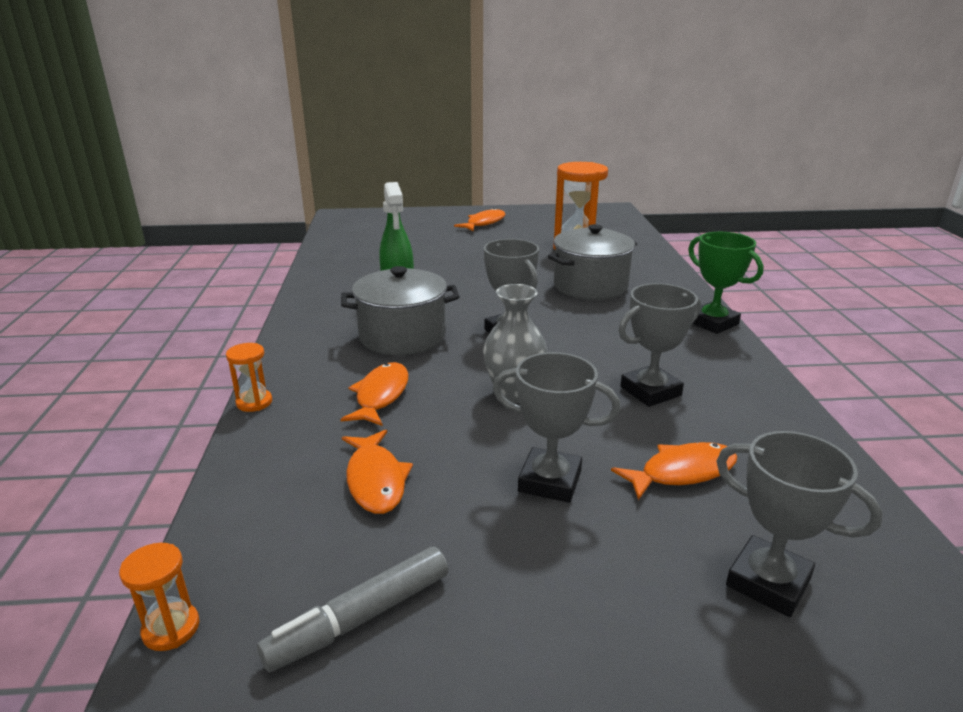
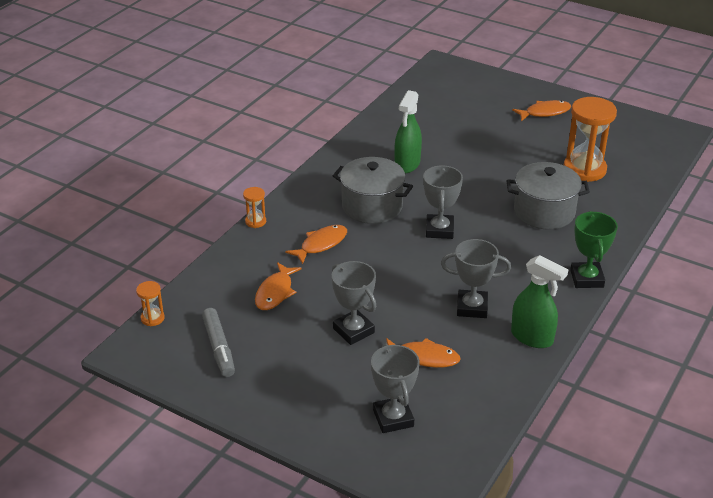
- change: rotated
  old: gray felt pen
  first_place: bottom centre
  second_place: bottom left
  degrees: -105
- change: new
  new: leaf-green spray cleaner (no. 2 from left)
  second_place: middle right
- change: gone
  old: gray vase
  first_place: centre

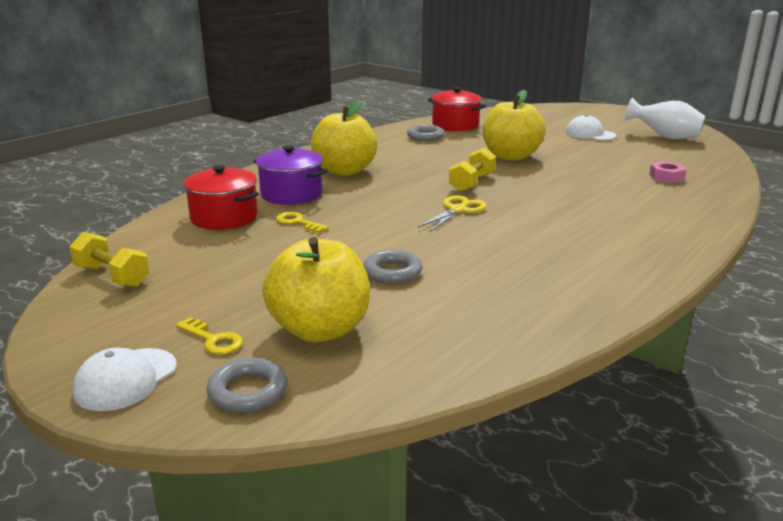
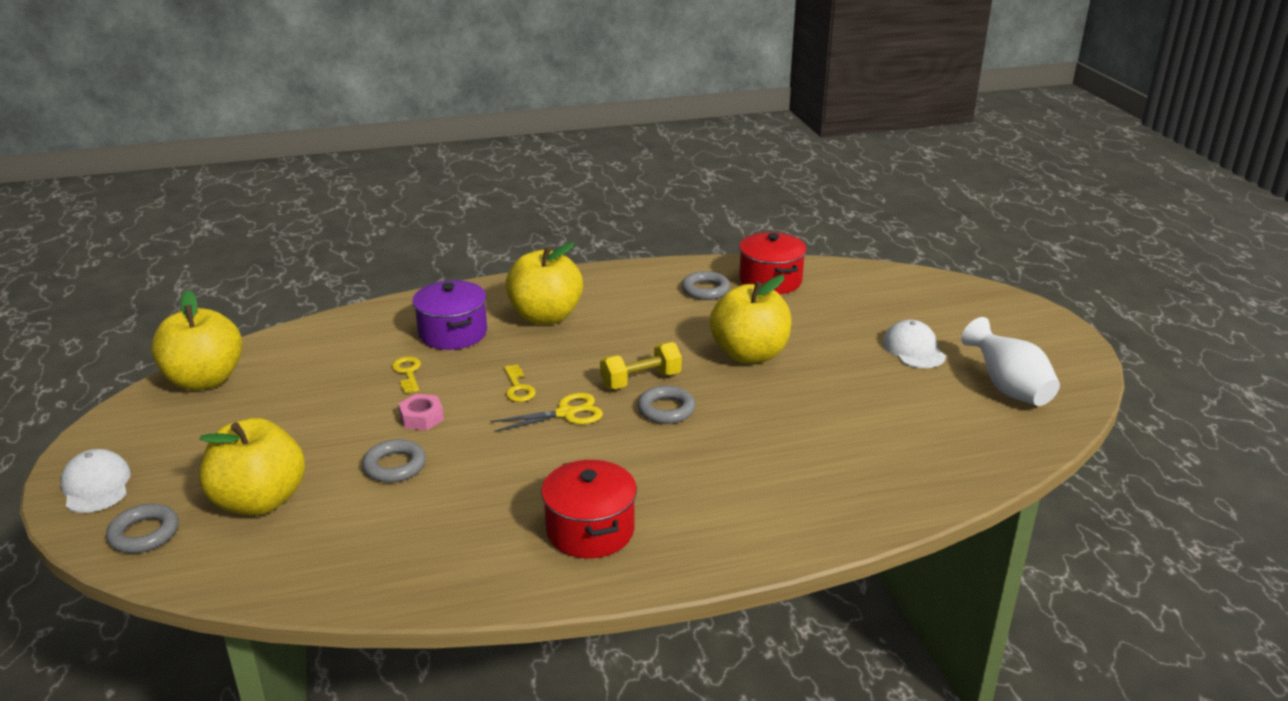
- change: rotated
  old: snow-white cap (no. 1 from left)
  first_place: bottom left
  second_place: bottom left
  degrees: 90
- change: swapped
  old: bright yellow dumbbell (no. 1 from left)
  new: bright yellow apple fruit (no. 1 from left)
  first_place: middle left
  second_place: middle left
- change: shifted
  old: pink hex nut
  first_place: top right
  second_place: middle left
- change: shifted
  old: bright yellow door key (no. 1 from left in the first image)
  new: bright yellow door key (no. 2 from left)
  first_place: middle left
  second_place: centre
- change: shifted
  old: scarlet cooking pot (no. 1 from left)
  first_place: middle left
  second_place: bottom centre
- change: new
  new: gray hoop (no. 3 from left)
  second_place: centre

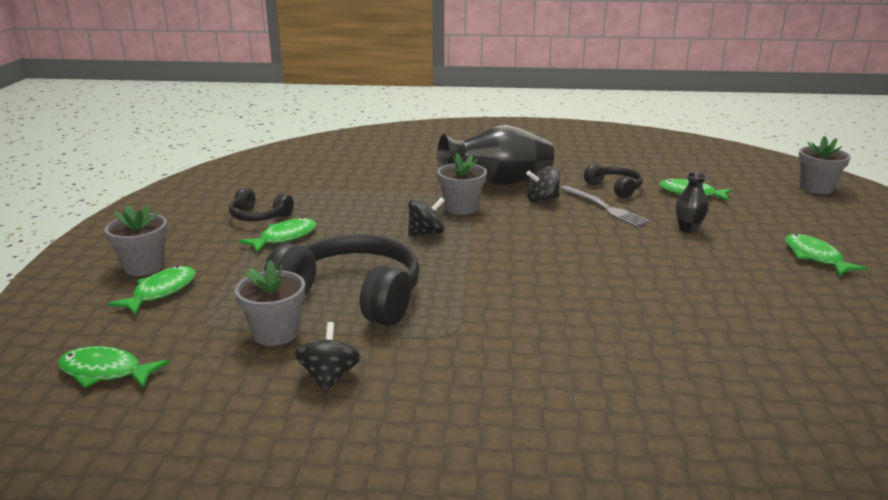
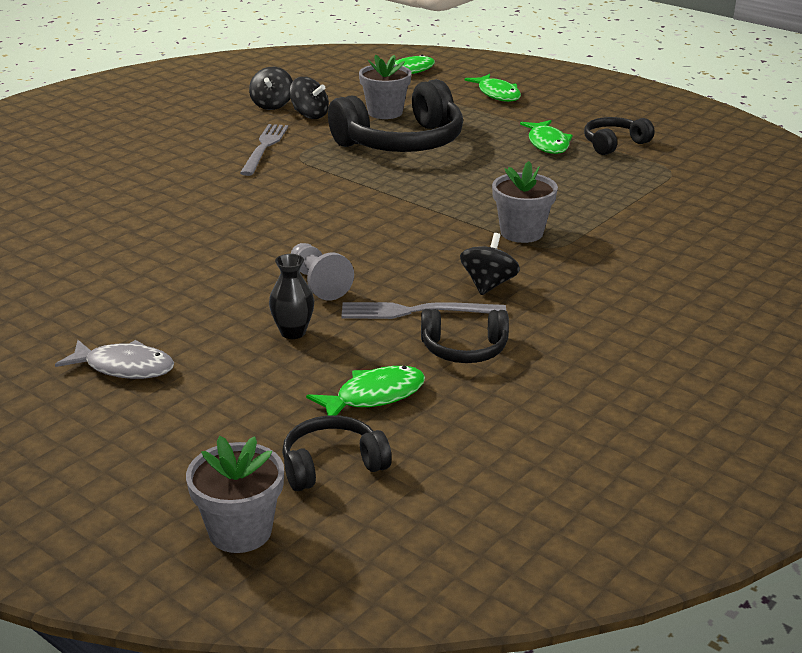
- change: repainted
  old: leaf-green toy fish (no. 5 from left)
  new: gray toy fish
  first_place: middle right
  second_place: middle left
- change: new
  new: gray dinner fork (no. 1 from left)
  second_place: top left
- change: shifted
  old: ebony toy top (no. 2 from left in the first image)
  new: ebony toy top (no. 1 from left)
  first_place: centre
  second_place: top centre
- change: new
  new: ebony over-ear headphones (no. 1 from left)
  second_place: bottom centre
- change: new
  new: gray pawn
  second_place: centre
- change: gone
  old: gray flower pot (no. 1 from left)
  first_place: middle left
- change: gone
  old: ebony vase (no. 1 from left)
  first_place: top centre

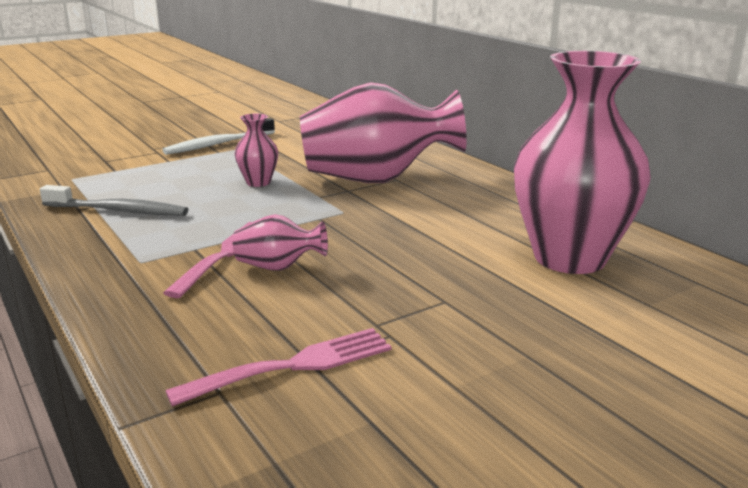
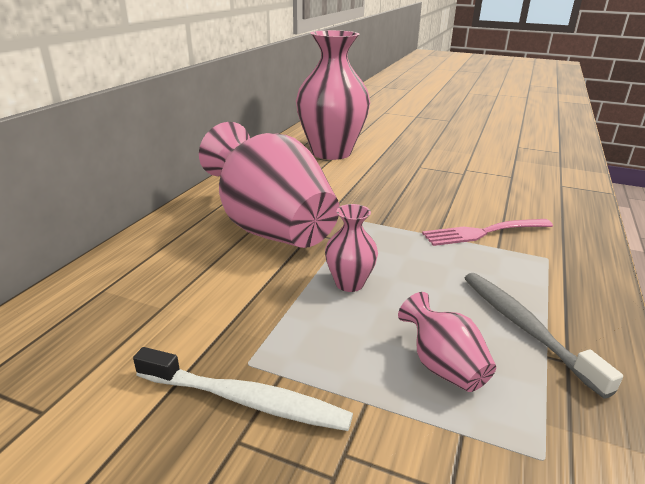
- change: shifted
  old: pink vase (no. 2 from left in the first image)
  new: pink vase (no. 4 from left)
  first_place: centre
  second_place: bottom right
- change: gone
  old: pink dinner fork (no. 2 from left)
  first_place: bottom centre

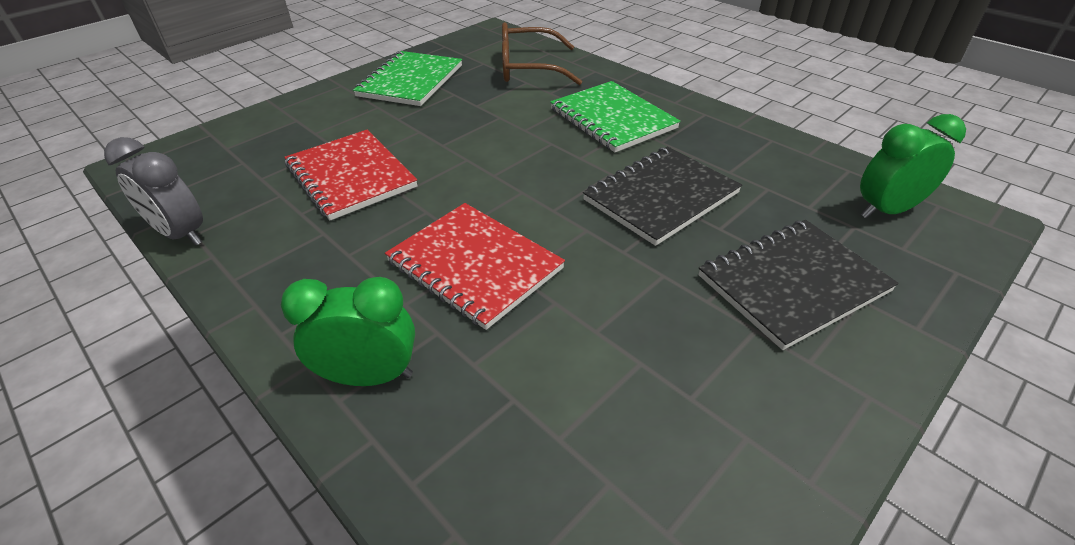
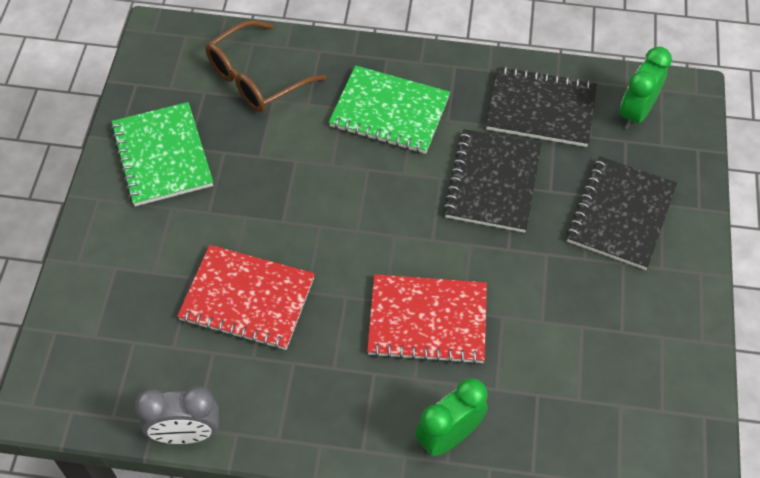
- change: new
  new: ebony exercise book (no. 2 from left)
  second_place: top right

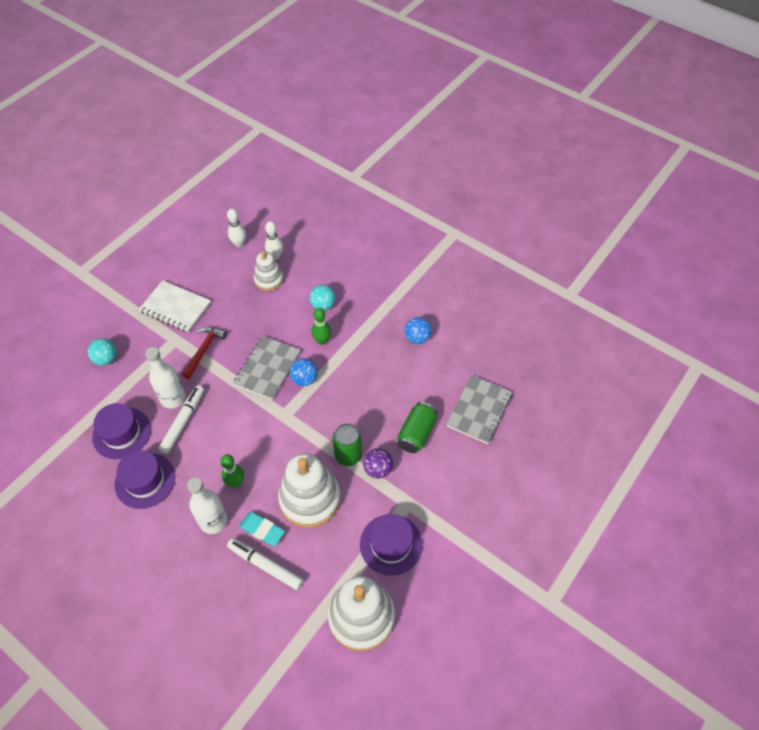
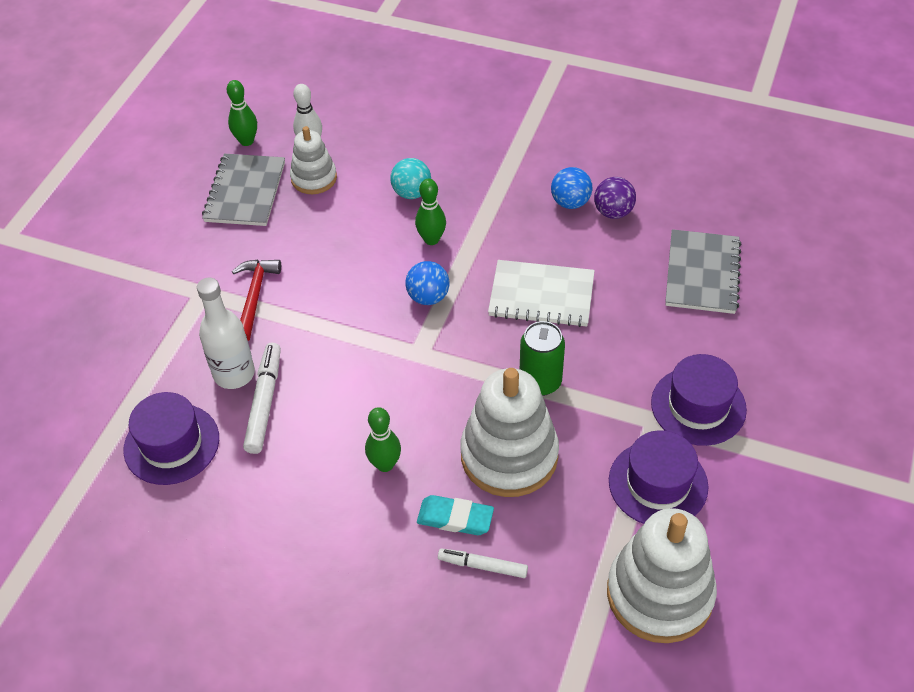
- change: shifted
  old: gray exercise book (no. 1 from left)
  first_place: centre
  second_place: top left
- change: repainted
  old: snow-white tenpin (no. 1 from left)
  new: leaf-green tenpin (no. 1 from left)
  first_place: top left
  second_place: top left
- change: scaled
  old: snow-white felt pen (no. 2 from left)
  first_place: bottom centre
  second_place: bottom centre
  factor: 0.65
- change: shifted
  old: snow-white exercise book
  first_place: middle left
  second_place: centre
- change: shifted
  old: purple play ball
  first_place: centre
  second_place: top right
- change: shifted
  old: purple tall hat (no. 2 from left in the first image)
  new: purple tall hat (no. 3 from left)
  first_place: middle left
  second_place: middle right
- change: gone
  old: teal play ball (no. 1 from left)
  first_place: middle left
- change: gone
  old: snow-white flask (no. 2 from left)
  first_place: bottom left
- change: gone
  old: leaf-green tin (no. 2 from left)
  first_place: centre

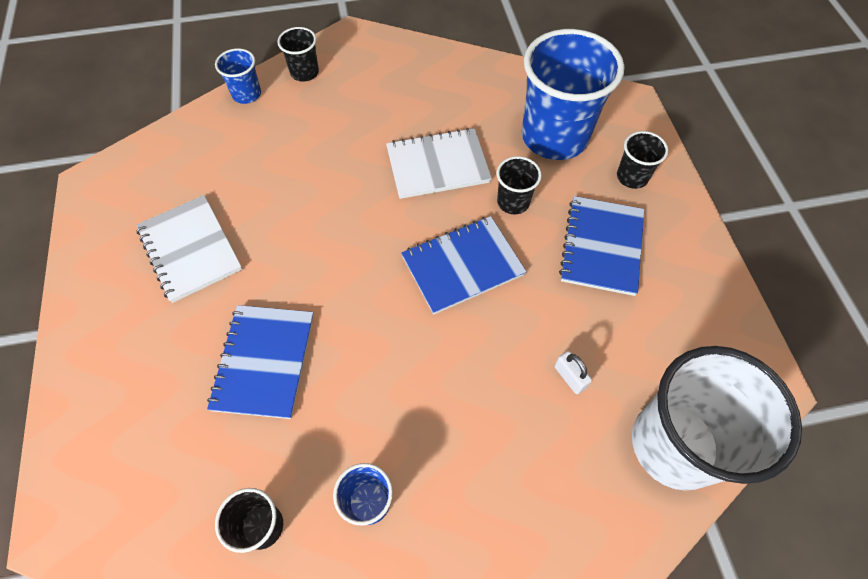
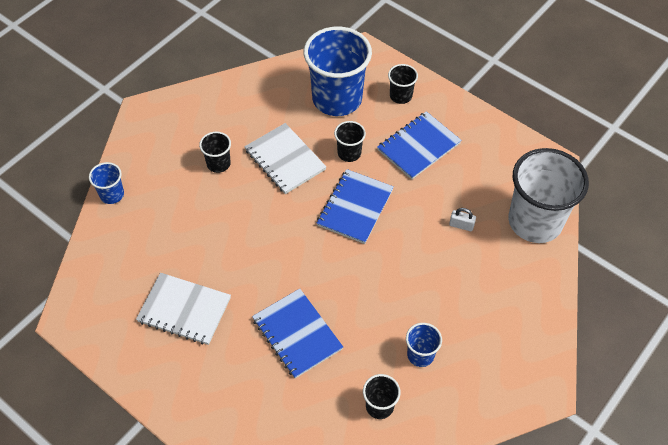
- change: shifted
  old: ebony cup (no. 2 from left in the first image)
  new: ebony cup (no. 1 from left)
  first_place: top centre
  second_place: middle left
- change: rotated
  old: snow-white exercise book (no. 2 from left)
  first_place: top centre
  second_place: centre
  degrees: -75
- change: rotated
  old: royal blue exercise book (no. 3 from left)
  first_place: middle right
  second_place: top centre
  degrees: 75

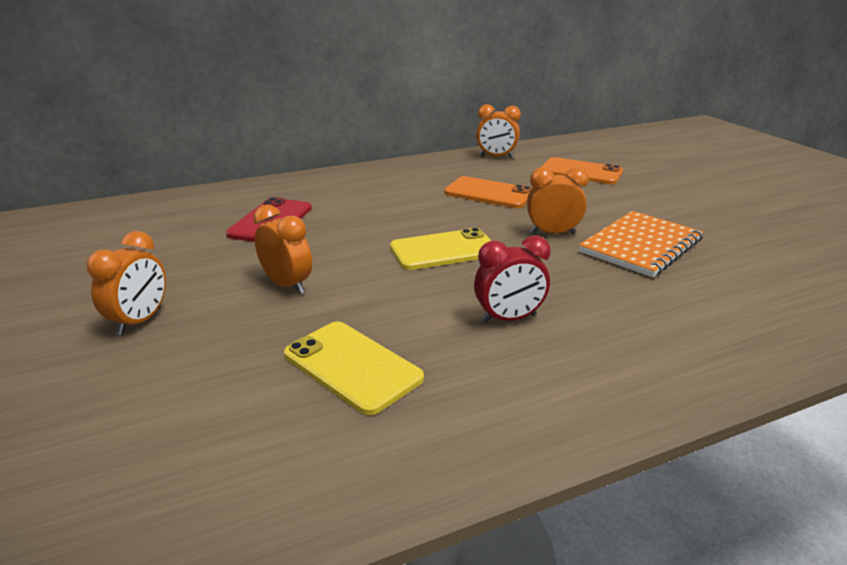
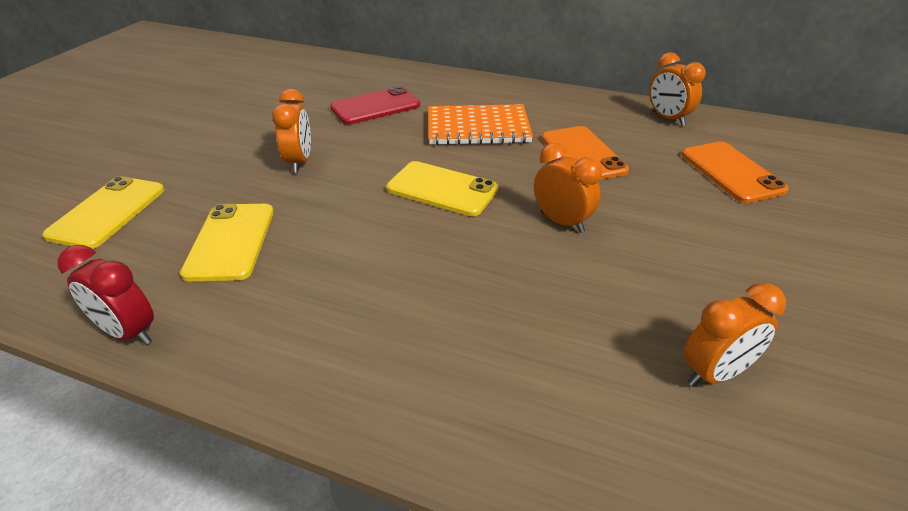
- change: new
  new: bright yellow smartphone (no. 1 from left)
  second_place: middle left
- change: shifted
  old: scarlet alarm clock
  first_place: centre
  second_place: middle left
- change: shifted
  old: orange-coloured exercise book
  first_place: middle right
  second_place: top centre
- change: shifted
  old: orange-coloured alarm clock (no. 1 from left in the first image)
  new: orange-coloured alarm clock (no. 4 from left)
  first_place: middle left
  second_place: middle right

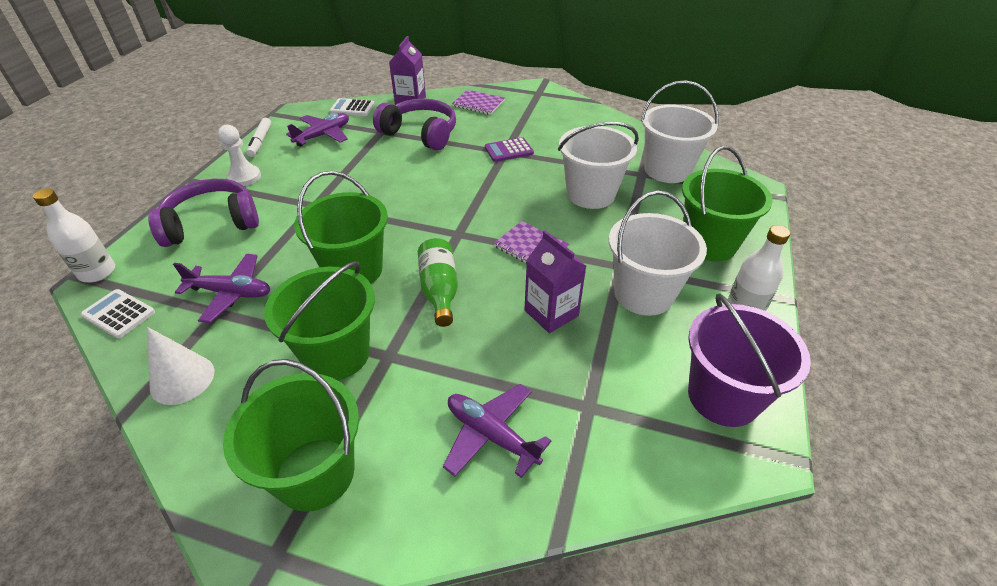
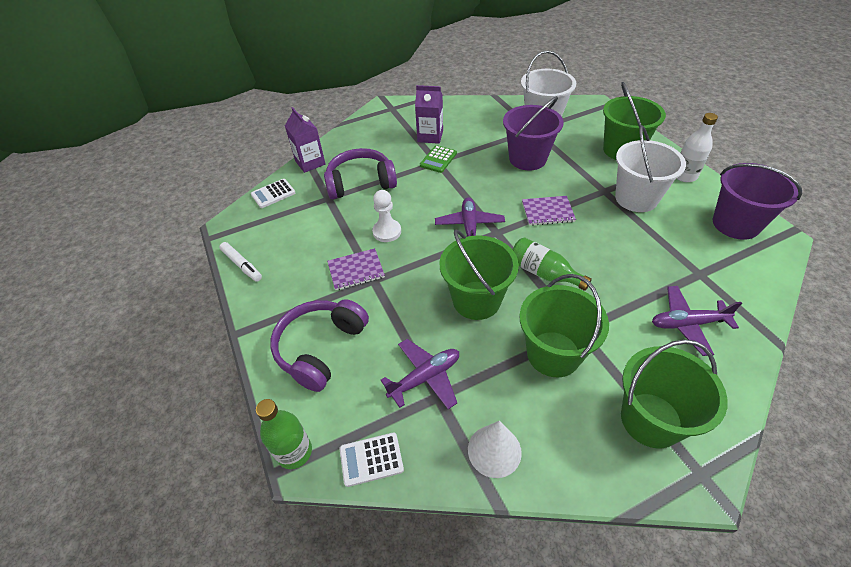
- change: repainted
  old: snow-white flask (no. 1 from left)
  new: leaf-green flask (no. 1 from left)
  first_place: middle left
  second_place: bottom centre
- change: shifted
  old: purple exercise book (no. 1 from left)
  first_place: top centre
  second_place: centre
- change: shifted
  old: snow-white pawn
  first_place: top left
  second_place: centre
- change: shifted
  old: purple juice carton (no. 2 from left)
  first_place: centre
  second_place: top centre
- change: repainted
  old: purple calculator
  new: leaf-green calculator
  first_place: top centre
  second_place: top centre
- change: shifted
  old: purple plane (no. 2 from left)
  first_place: top left
  second_place: centre
- change: repainted
  old: snow-white pail (no. 1 from left)
  new: purple pail (no. 1 from left)
  first_place: top centre
  second_place: top centre

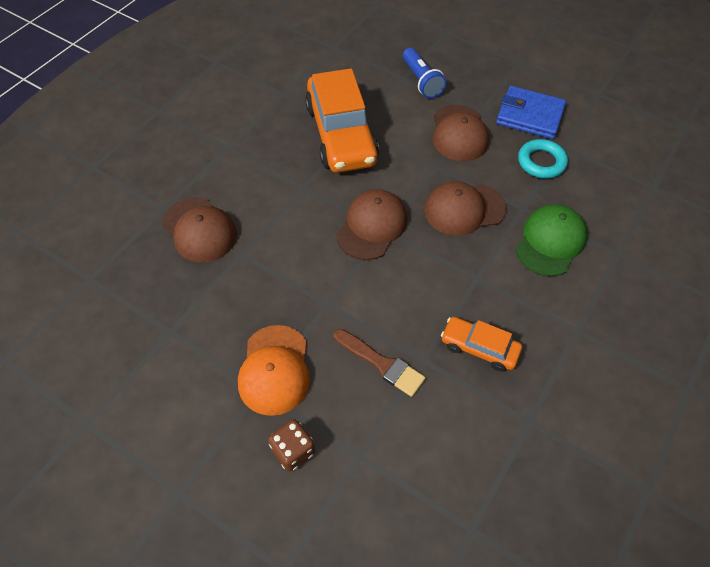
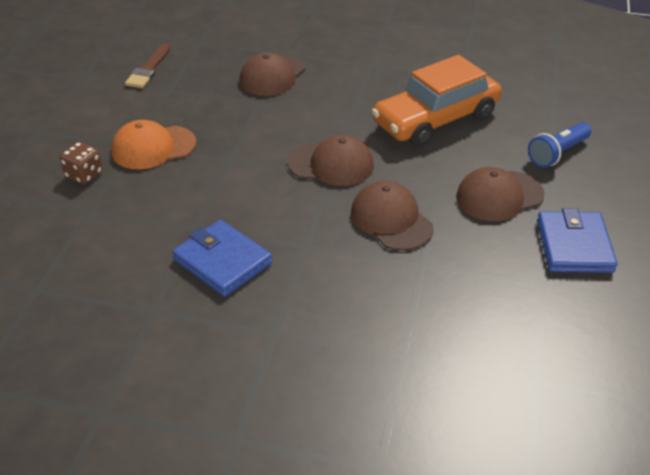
- change: shifted
  old: brown paint brush
  first_place: centre
  second_place: top left
- change: swapped
  old: orange-coloured automobile (no. 2 from left)
  new: royal blue wallet (no. 1 from left)
  first_place: middle right
  second_place: centre
- change: gone
  old: leaf-green cap
  first_place: middle right
- change: gone
  old: teal hoop
  first_place: top right

